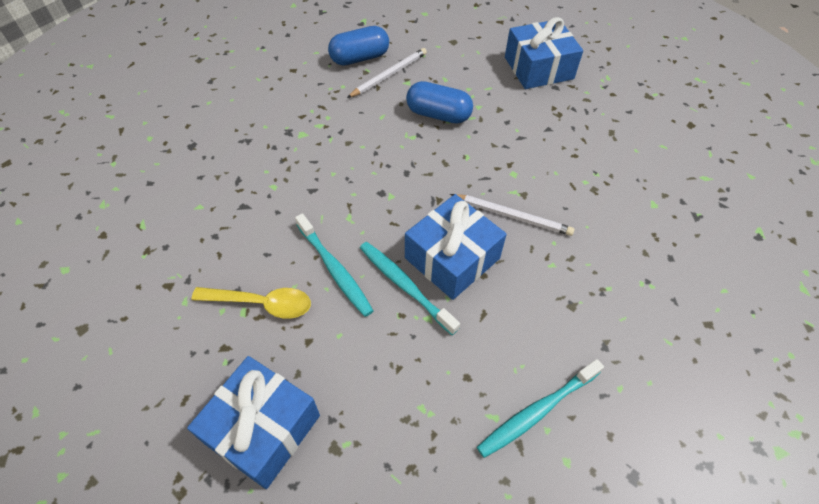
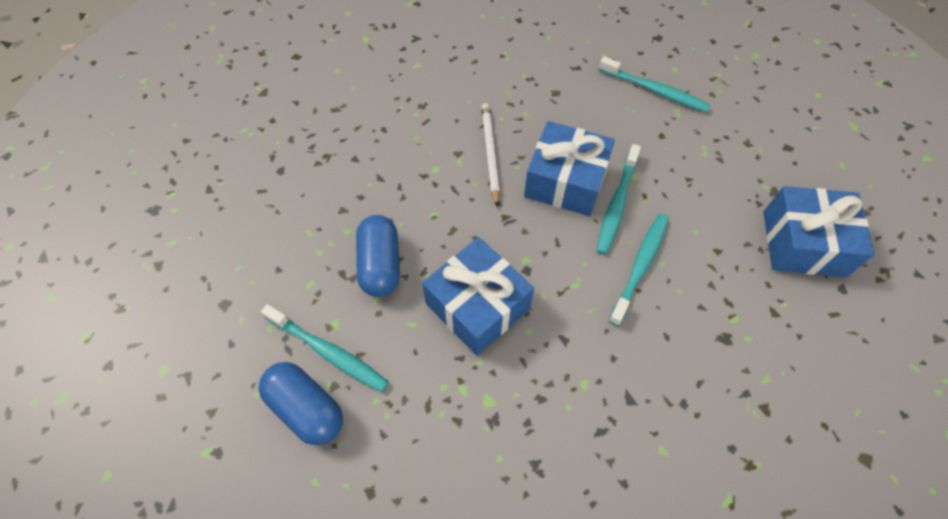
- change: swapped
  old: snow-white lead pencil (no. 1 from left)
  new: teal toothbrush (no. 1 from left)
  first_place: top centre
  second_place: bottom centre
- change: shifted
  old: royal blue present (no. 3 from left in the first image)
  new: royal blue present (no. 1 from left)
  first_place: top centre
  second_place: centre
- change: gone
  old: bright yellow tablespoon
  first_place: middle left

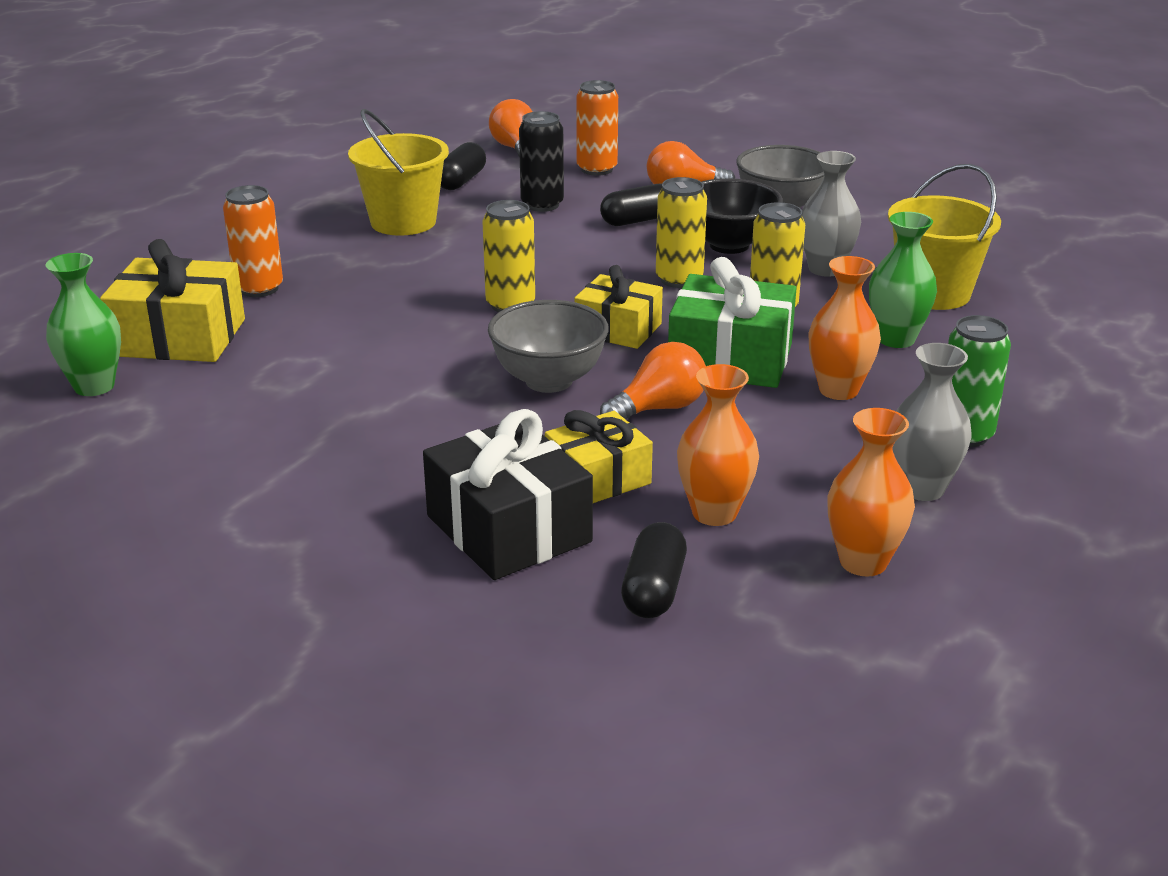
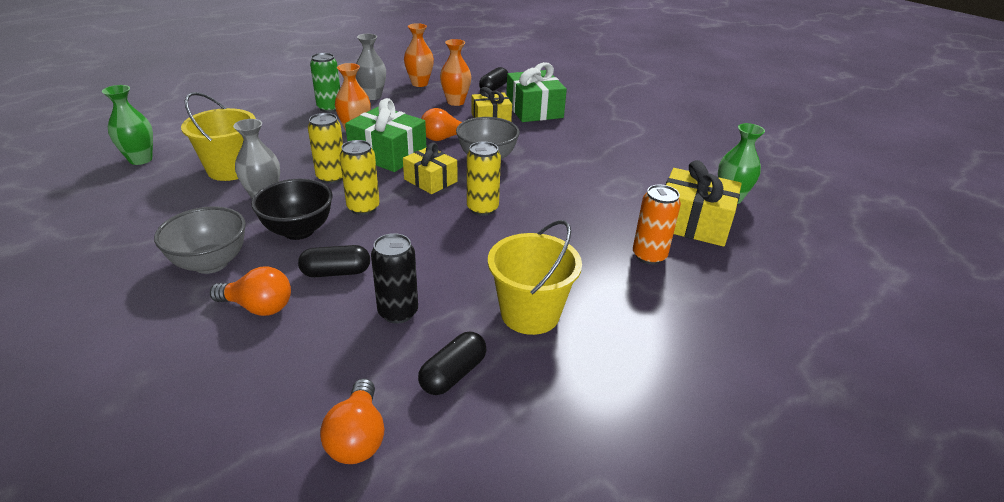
- change: shifted
  old: leaf-green vase (no. 2 from left in the first image)
  new: leaf-green vase (no. 1 from left)
  first_place: top right
  second_place: top left
- change: repainted
  old: ebony present
  new: leaf-green present (no. 2 from left)
  first_place: centre
  second_place: top centre
- change: gone
  old: orange-coloured tin (no. 2 from left)
  first_place: top centre

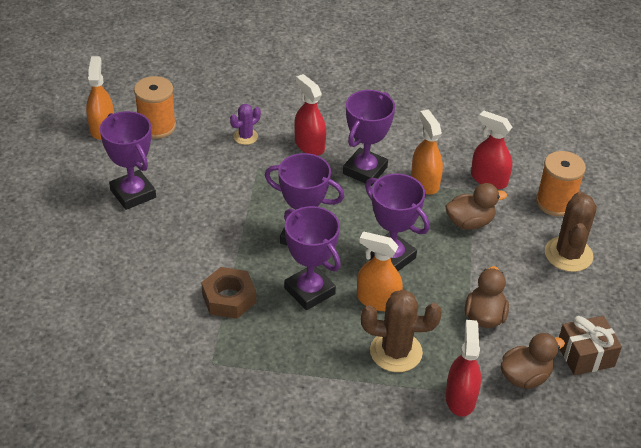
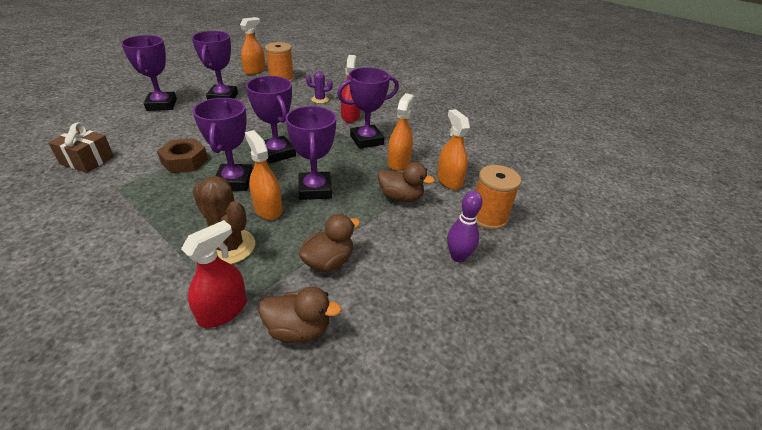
- change: shifted
  old: brown present
  first_place: bottom right
  second_place: middle left
- change: new
  new: purple prize cup (no. 1 from left)
  second_place: top left
- change: repainted
  old: scarlet spray cleaner (no. 3 from left)
  new: orange-coloured spray cleaner (no. 4 from left)
  first_place: top right
  second_place: centre
- change: swapped
  old: brown prickly plant (no. 2 from left)
  new: purple tenpin
  first_place: middle right
  second_place: centre

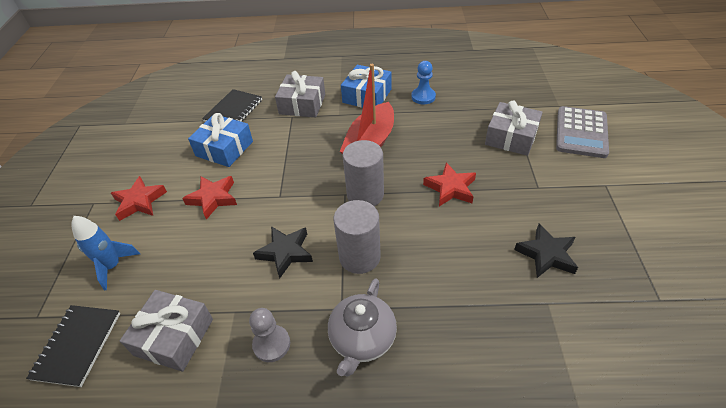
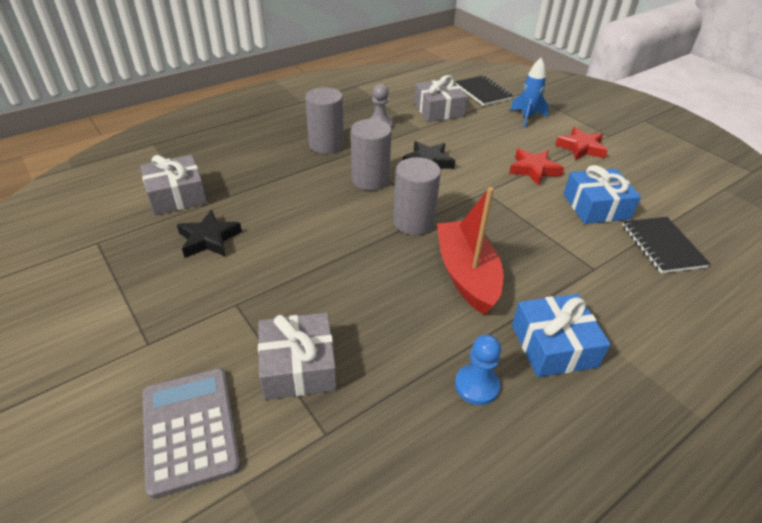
- change: shifted
  old: gray present (no. 2 from left in the first image)
  new: gray present (no. 1 from left)
  first_place: top centre
  second_place: middle left
- change: swapped
  old: gray china teapot
  new: gray cylinder shape (no. 1 from left)
  first_place: bottom centre
  second_place: top centre
- change: gone
  old: scarlet star (no. 3 from left)
  first_place: centre

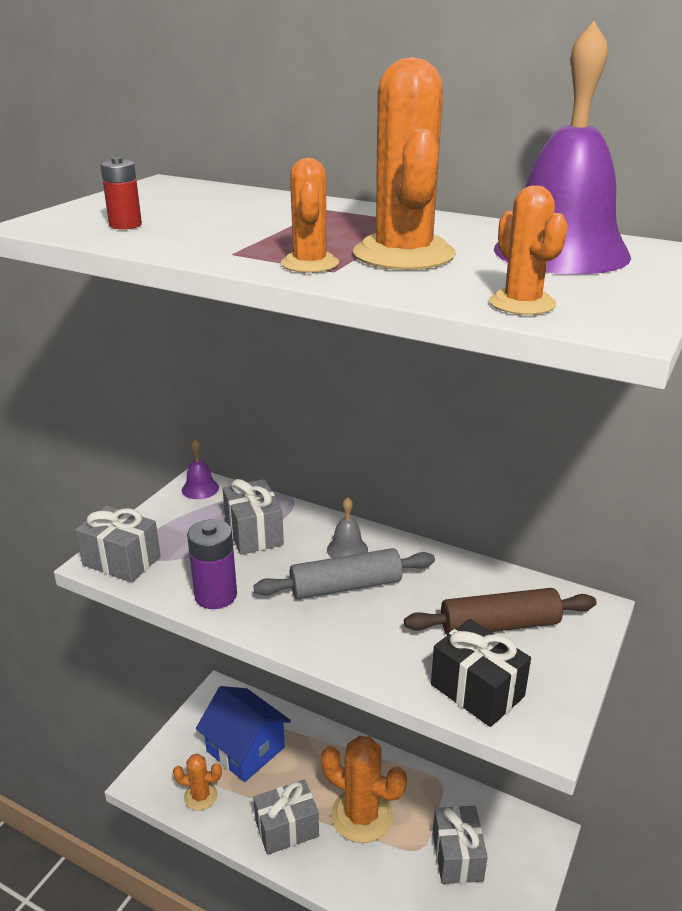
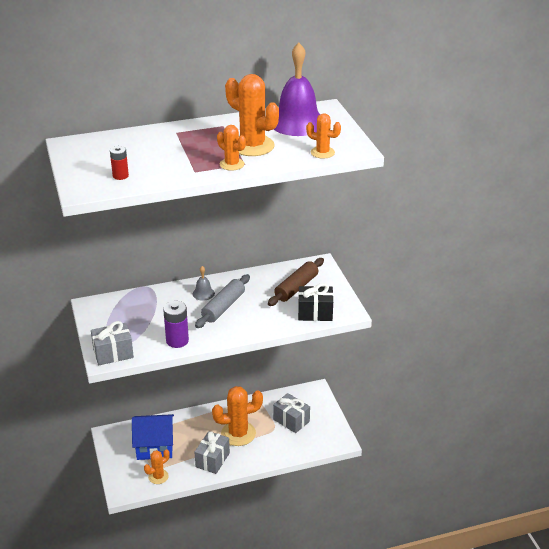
- change: gone
  old: purple bell (no. 1 from left)
  first_place: middle left
- change: gone
  old: gray present (no. 2 from left)
  first_place: centre

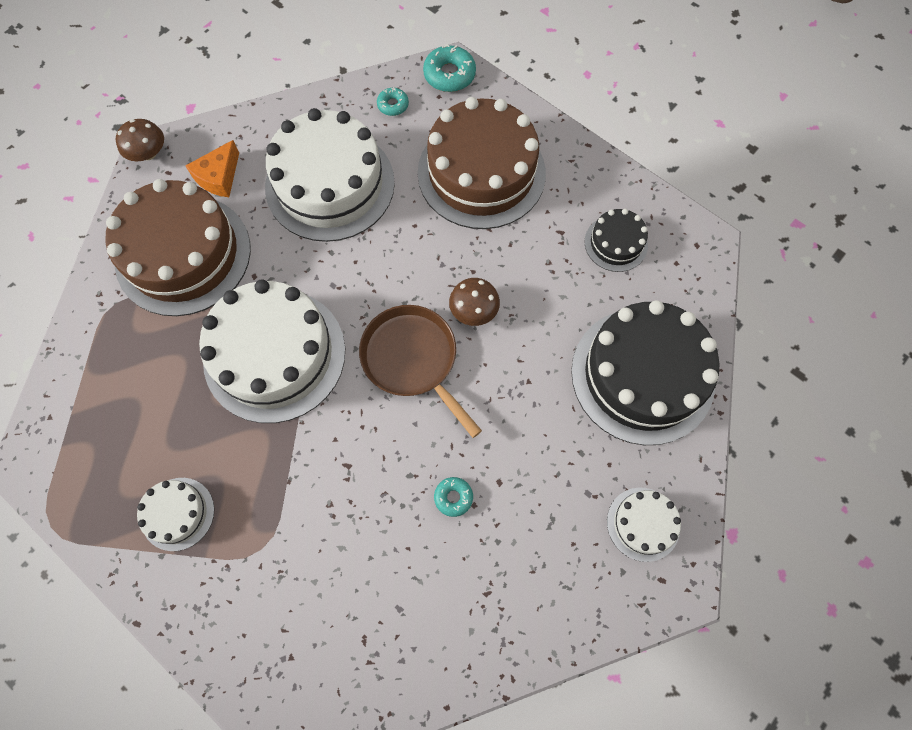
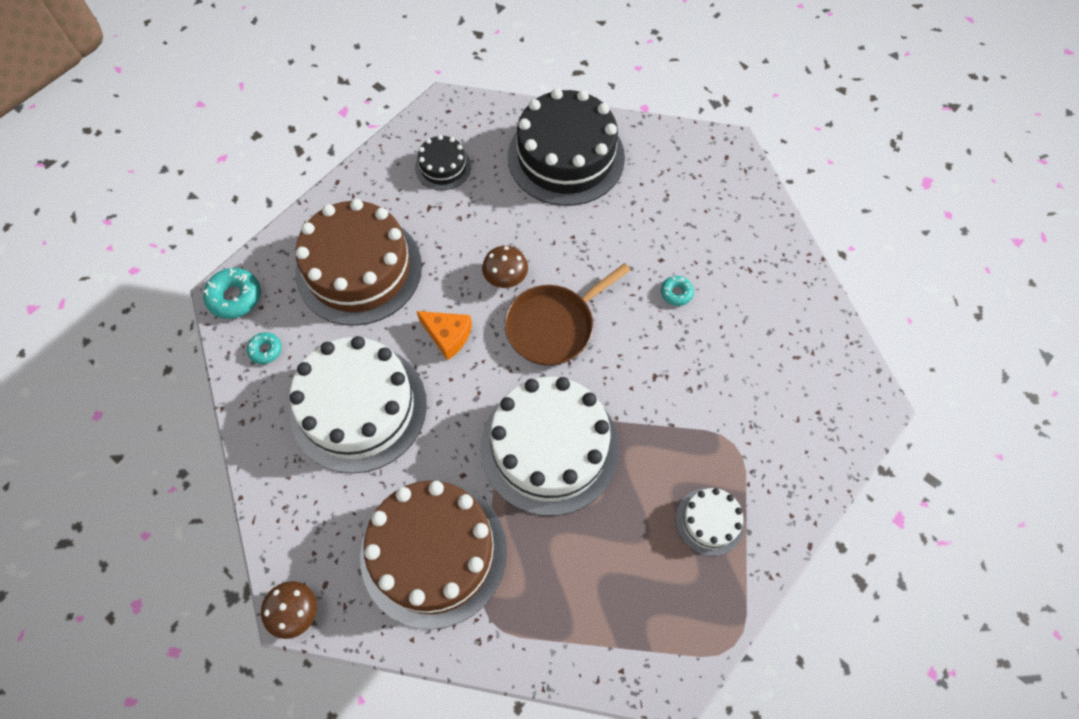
- change: shifted
  old: orange-coloured cheese
  first_place: top left
  second_place: centre
- change: gone
  old: snow-white cake (no. 4 from left)
  first_place: bottom right

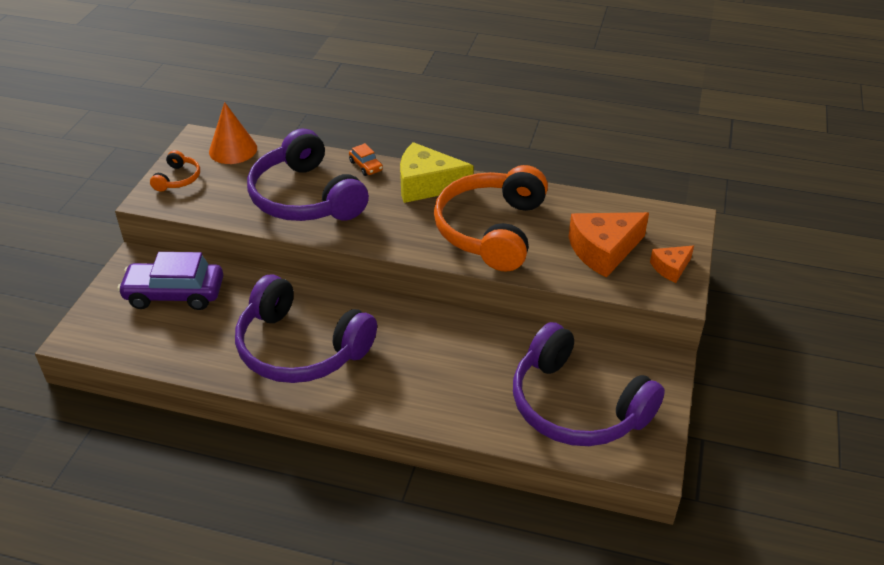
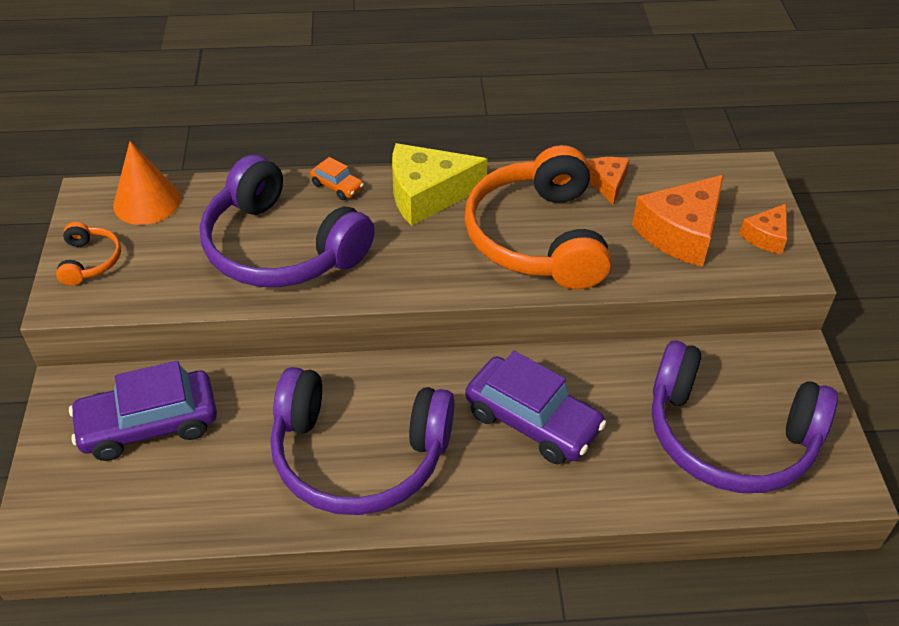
- change: new
  new: purple automobile (no. 2 from left)
  second_place: centre
- change: new
  new: orange-coloured cheese (no. 1 from left)
  second_place: top right

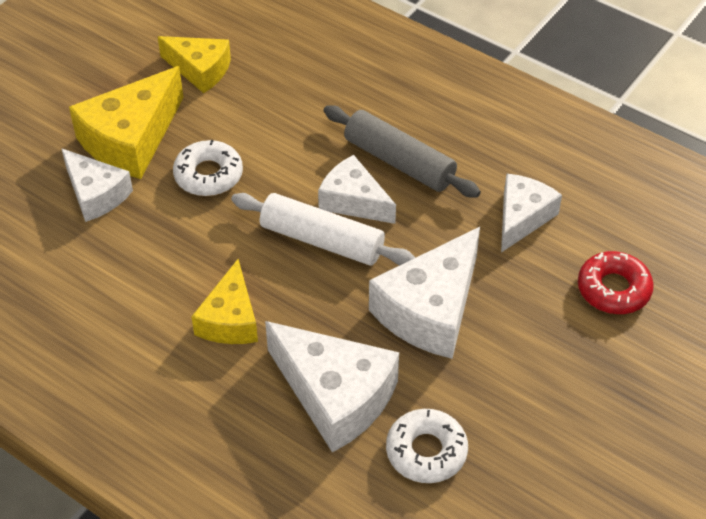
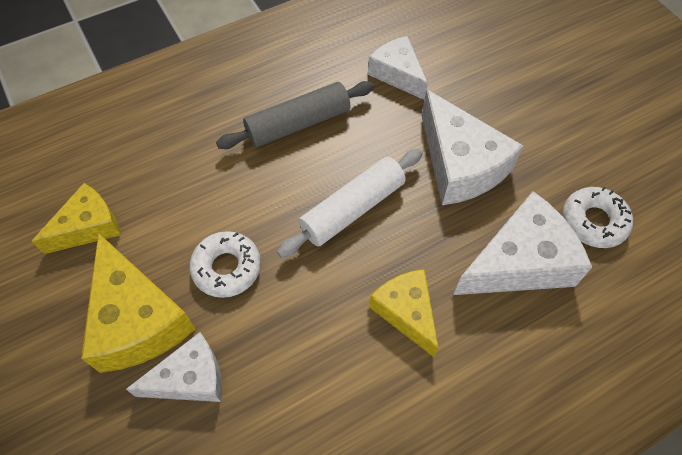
- change: rotated
  old: bright yellow cheese (no. 3 from left)
  first_place: middle left
  second_place: bottom centre
  degrees: -150
- change: gone
  old: snow-white cheese (no. 3 from left)
  first_place: centre
- change: gone
  old: scarlet doughnut
  first_place: middle right

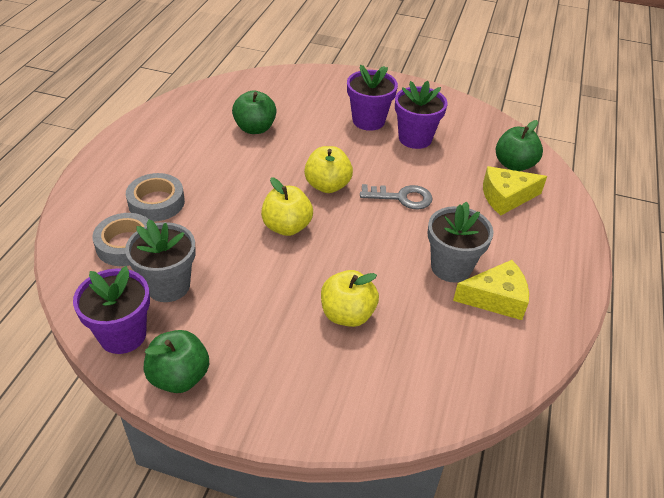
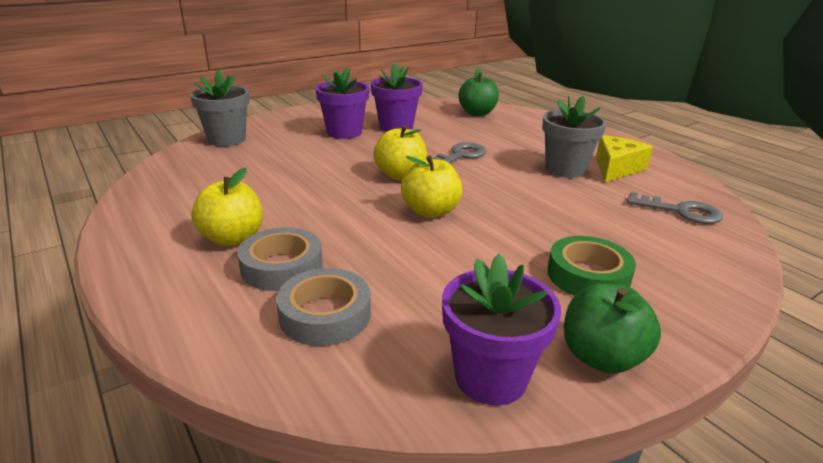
- change: shifted
  old: gray flower pot (no. 1 from left)
  first_place: middle left
  second_place: top left
- change: shifted
  old: bright yellow apple fruit (no. 3 from left in the first image)
  new: bright yellow apple fruit (no. 1 from left)
  first_place: centre
  second_place: middle left
- change: new
  new: leaf-green sticky tape
  second_place: middle right
- change: new
  new: gray door key (no. 2 from left)
  second_place: middle right
- change: gone
  old: leaf-green apple fruit (no. 2 from left)
  first_place: top centre
- change: gone
  old: bright yellow cheese (no. 2 from left)
  first_place: middle right

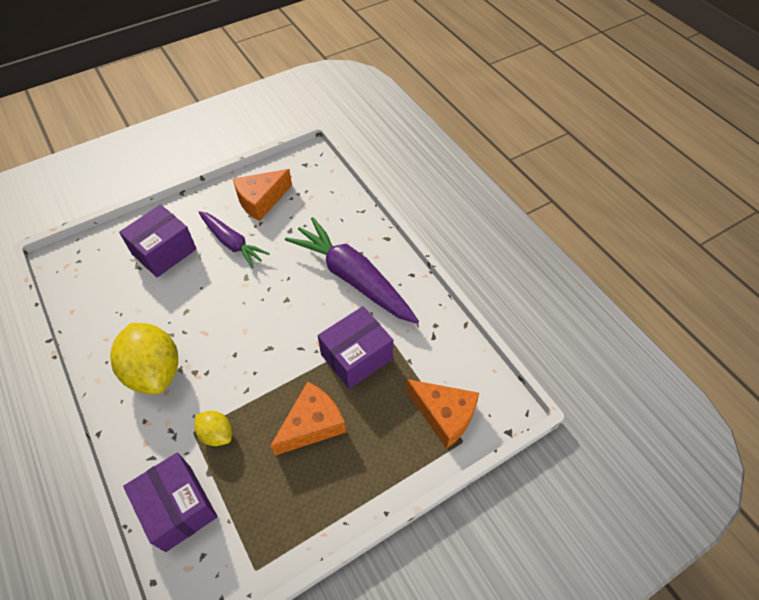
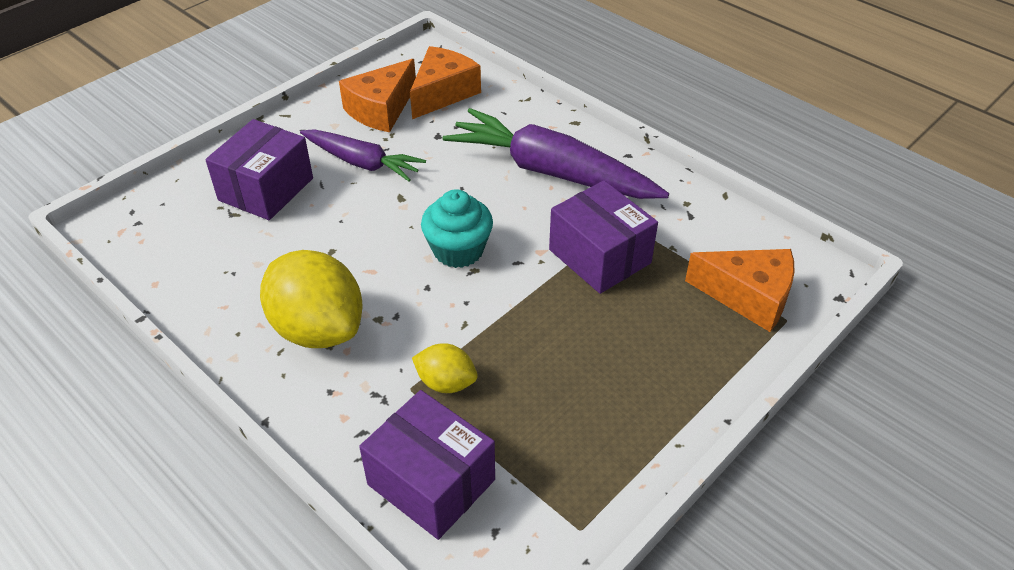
- change: shifted
  old: orange-coloured cheese (no. 2 from left)
  first_place: bottom centre
  second_place: top centre
- change: new
  new: teal muffin
  second_place: centre
- change: rotated
  old: purple box (no. 3 from left)
  first_place: centre
  second_place: centre
  degrees: -75

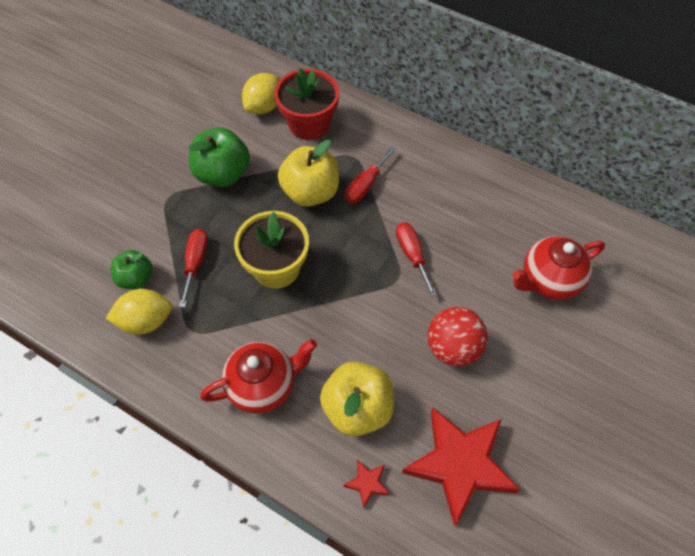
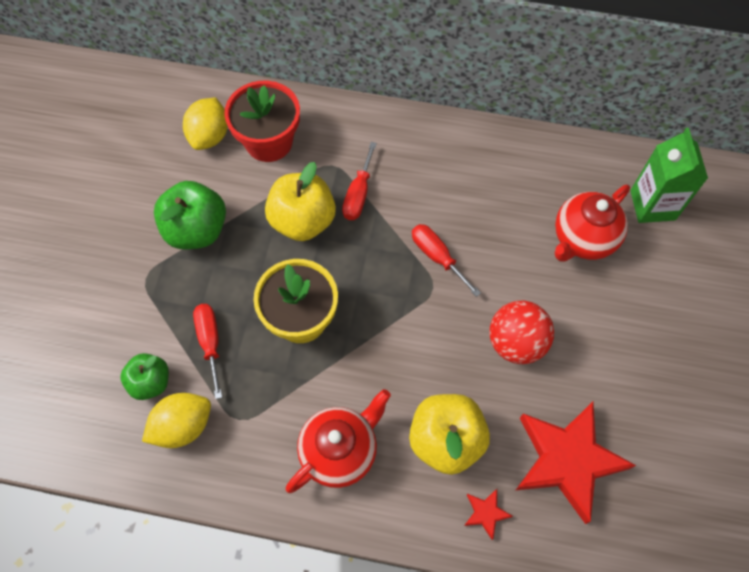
- change: new
  new: leaf-green juice carton
  second_place: top right

